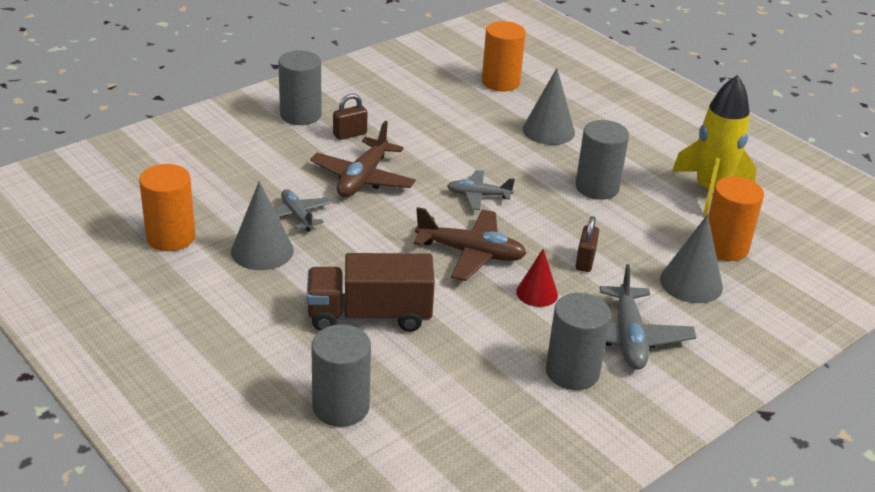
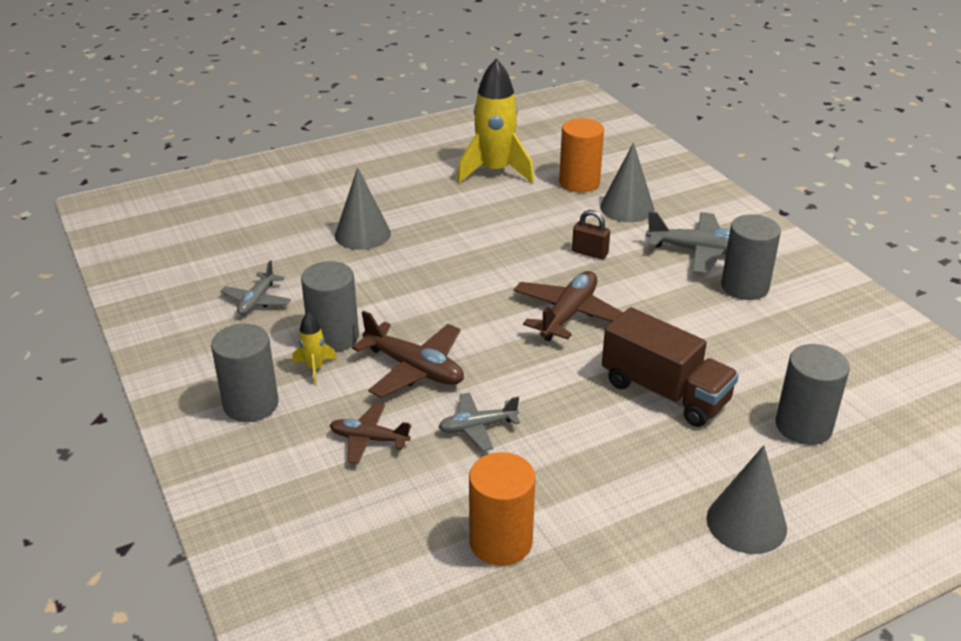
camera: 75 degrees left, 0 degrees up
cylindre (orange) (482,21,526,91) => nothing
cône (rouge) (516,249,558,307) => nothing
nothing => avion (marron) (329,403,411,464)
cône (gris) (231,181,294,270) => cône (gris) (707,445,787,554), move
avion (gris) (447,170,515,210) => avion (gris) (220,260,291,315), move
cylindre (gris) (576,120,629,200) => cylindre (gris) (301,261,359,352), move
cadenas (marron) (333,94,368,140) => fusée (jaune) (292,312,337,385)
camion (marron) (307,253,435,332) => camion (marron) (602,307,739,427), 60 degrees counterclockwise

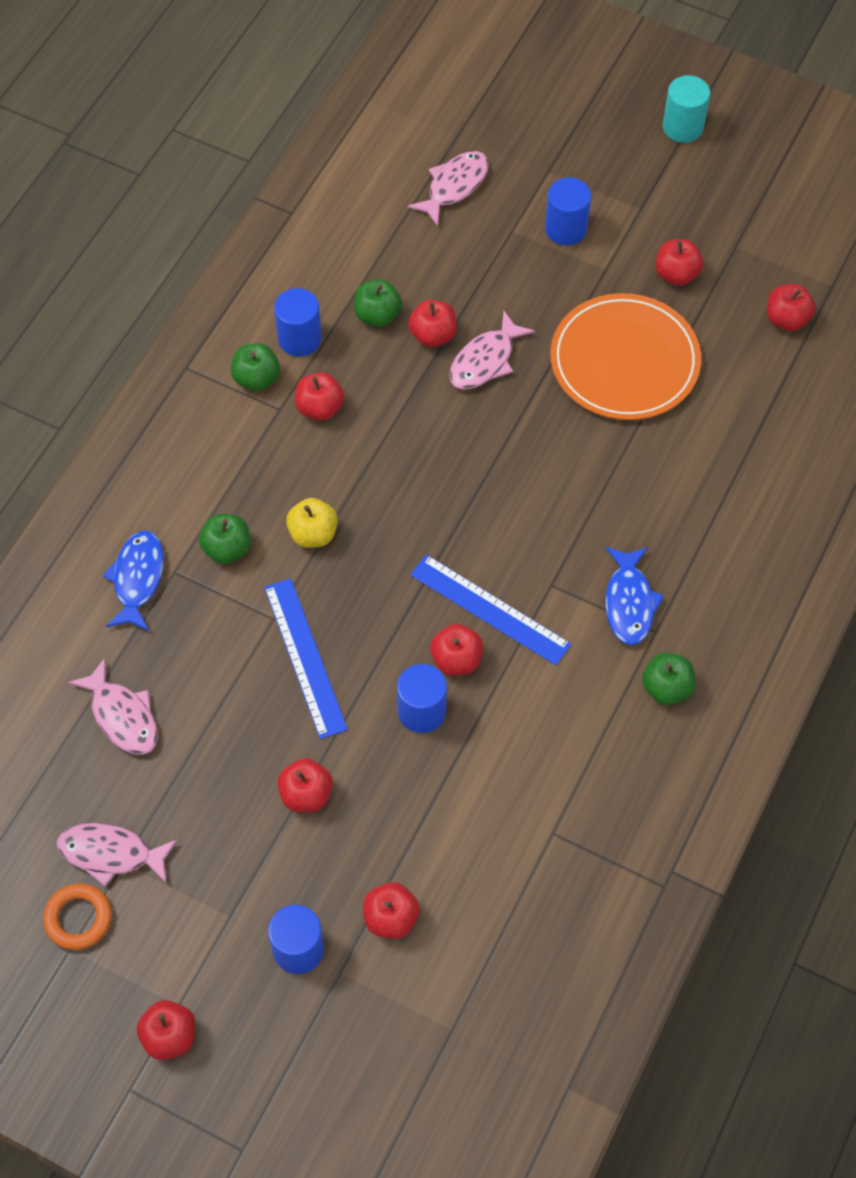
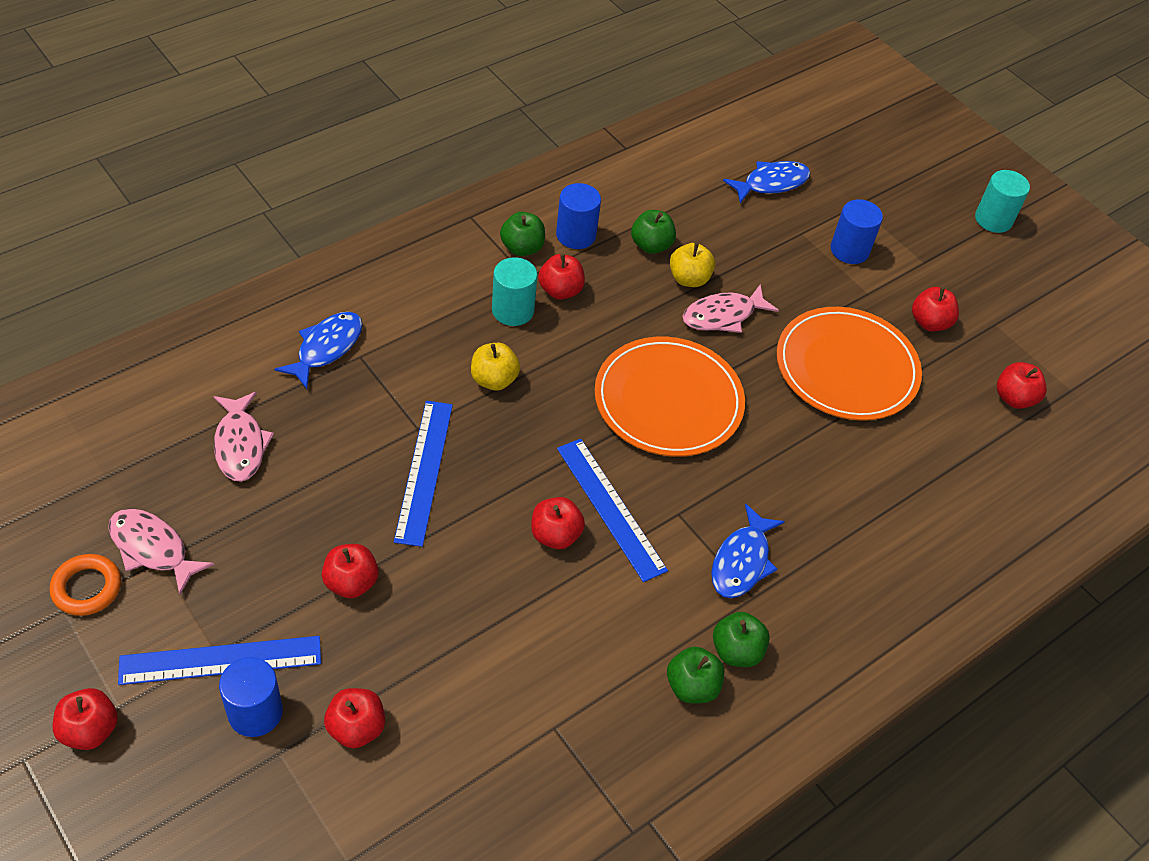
camera: 20 degrees right, 10 degrees down
cylindre (bleu) (397,664,447,733) => nothing
nothing => règle (bleu) (118,636,321,685)
nothing => cylindre (turquoise) (492,257,537,326)
nothing => assiette (orange) (594,337,745,457)
pomme (vert) (199,514,251,564) => pomme (vert) (667,646,724,703), move
poisson (rose) (408,151,489,226) => poisson (bleu) (723,161,811,203)
pomme (rouge) (408,300,457,347) => pomme (jaune) (670,242,715,287)

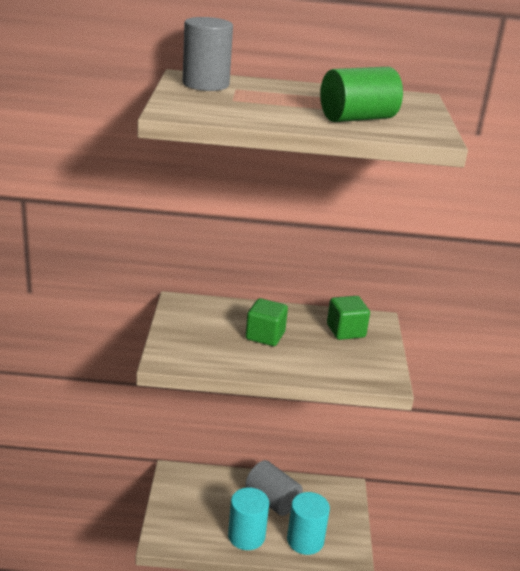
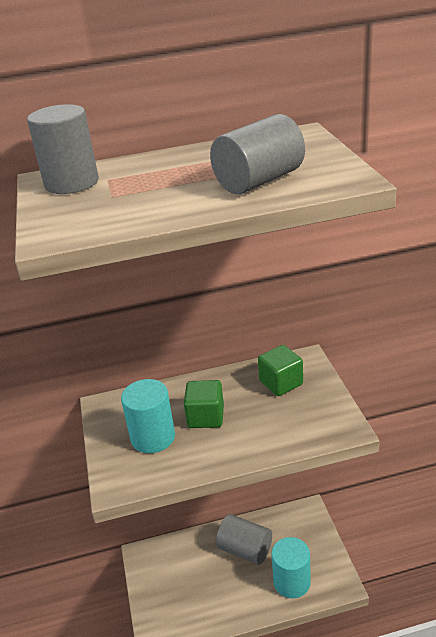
camera: 10 degrees left, 5 degrees up
cylindre (turquoise) (228,487,269,550) => cylindre (turquoise) (121,379,175,453), move
cylindre (vert) (320,67,403,122) => cylindre (gris) (210,114,305,194)

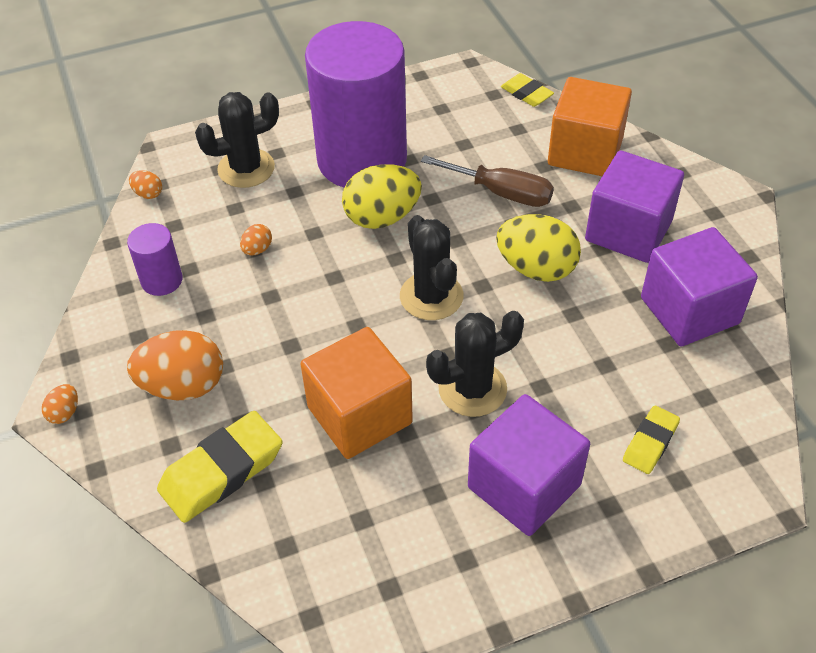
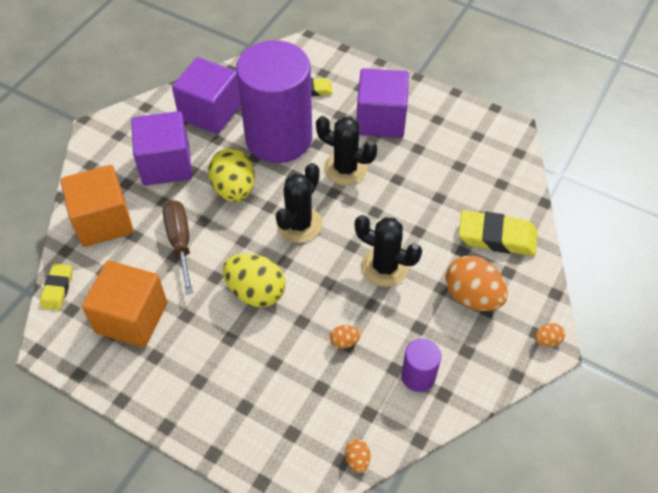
camera: 130 degrees left, 5 degrees up
cactus (noir) (195,92,279,188) => cactus (noir) (355,215,422,287), move
cube (orange) (300,327,413,459) => cube (orange) (82,260,167,348), move
cylindre (violet) (305,21,407,188) => cylindre (violet) (236,40,312,163), move

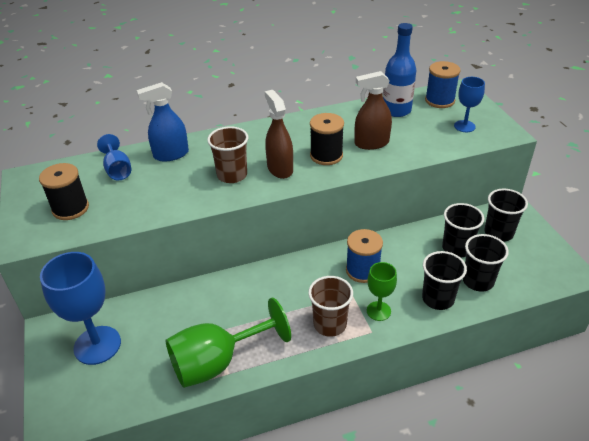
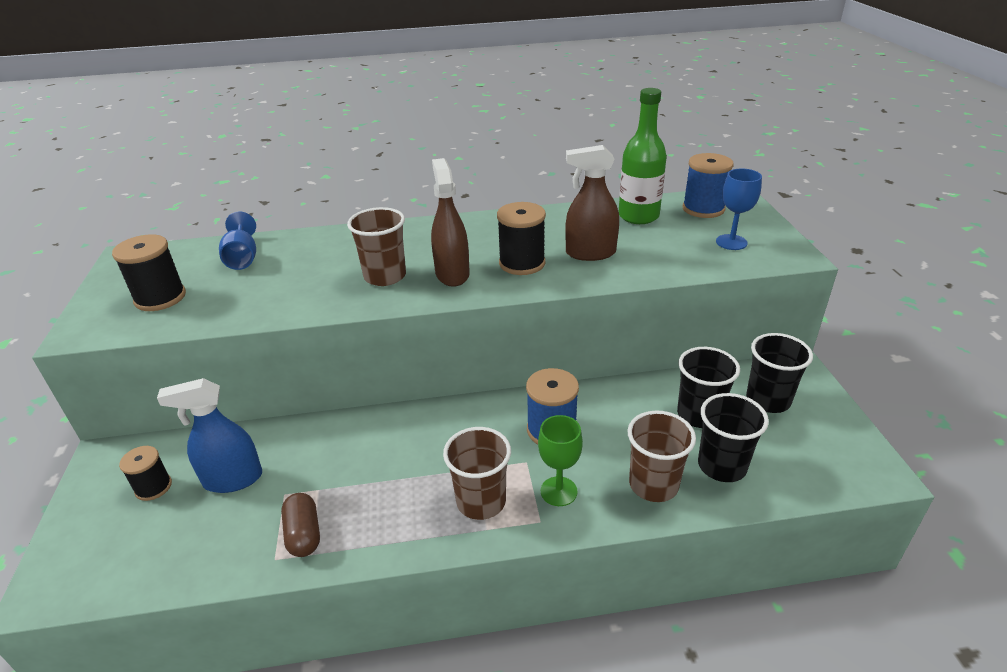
camera: 10 degrees right, 5 degrees down
vaporisateur (bleu) (137,82,189,162) => vaporisateur (bleu) (157,378,262,493), move
verre à pied (bleu) (40,252,121,365) => bobine (noir) (119,446,172,501)
verre à pied (vert) (166,297,291,388) => gélule (marron) (281,493,320,557)
bouteille (bleu) (383,23,416,117) => bouteille (vert) (619,88,667,224)
gobelet (noir) (422,251,467,310) => gobelet (marron) (628,411,696,502)

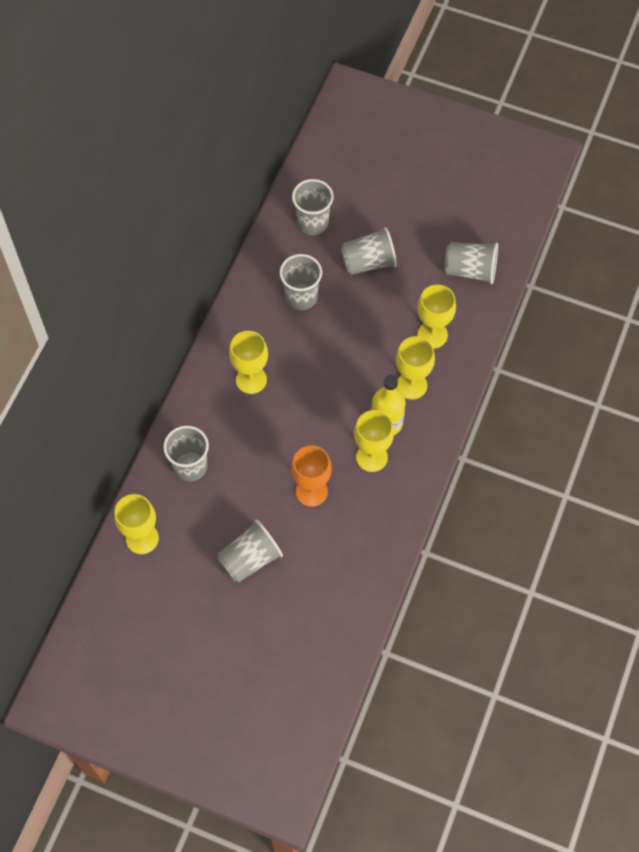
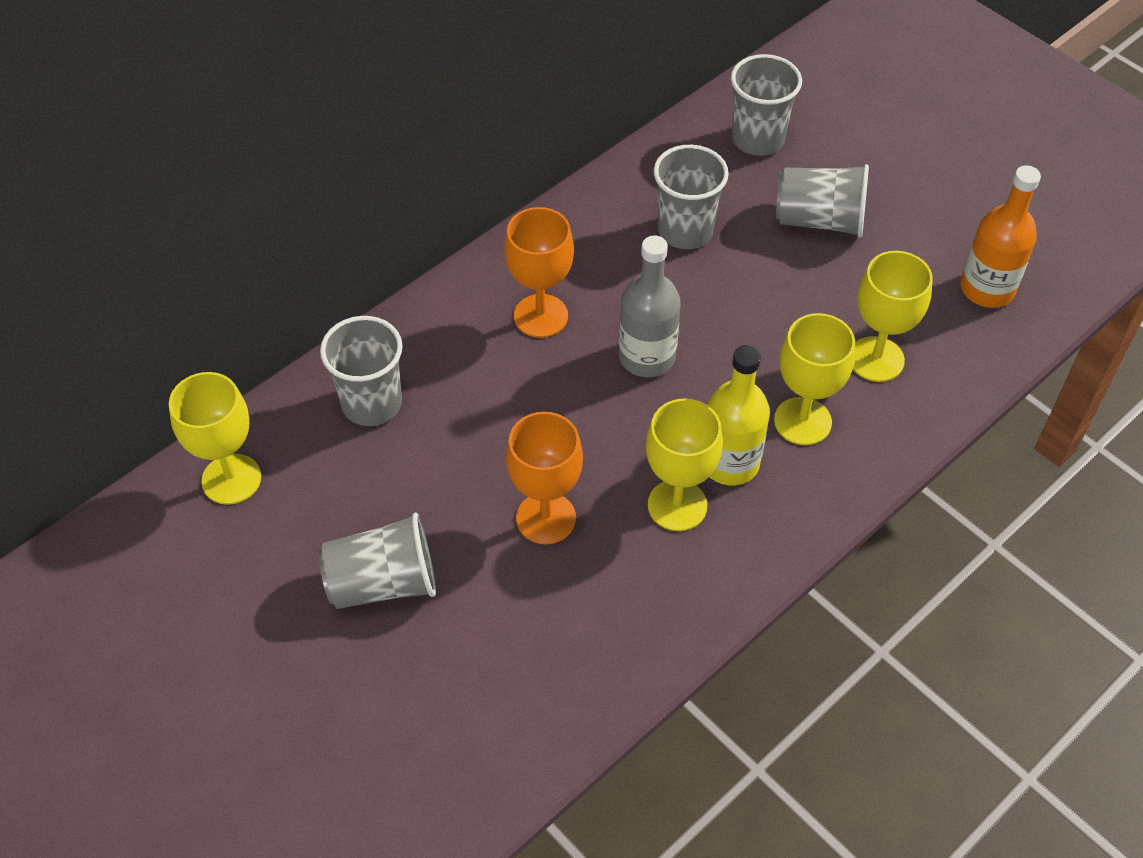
camera: 25 degrees right, 10 degrees down
nothing => bouteille (gris) (619,235,681,377)
gobelet (gris) (444,242,498,284) => bouteille (orange) (960,165,1041,308)
verre à pied (jaune) (229,331,268,394) => verre à pied (orange) (504,207,574,338)

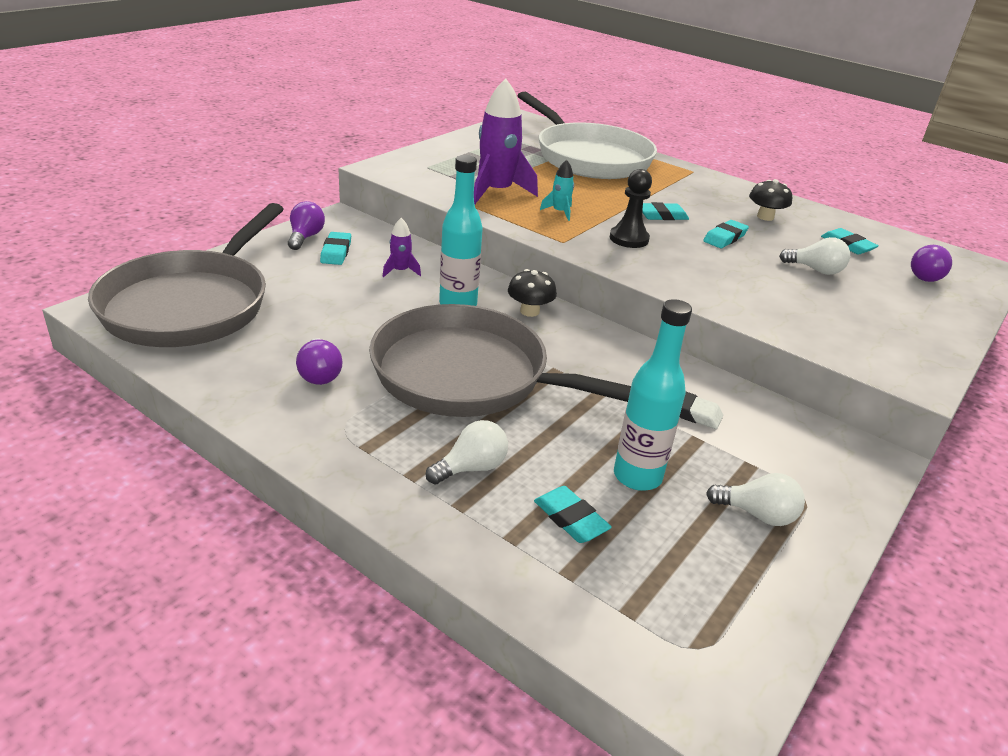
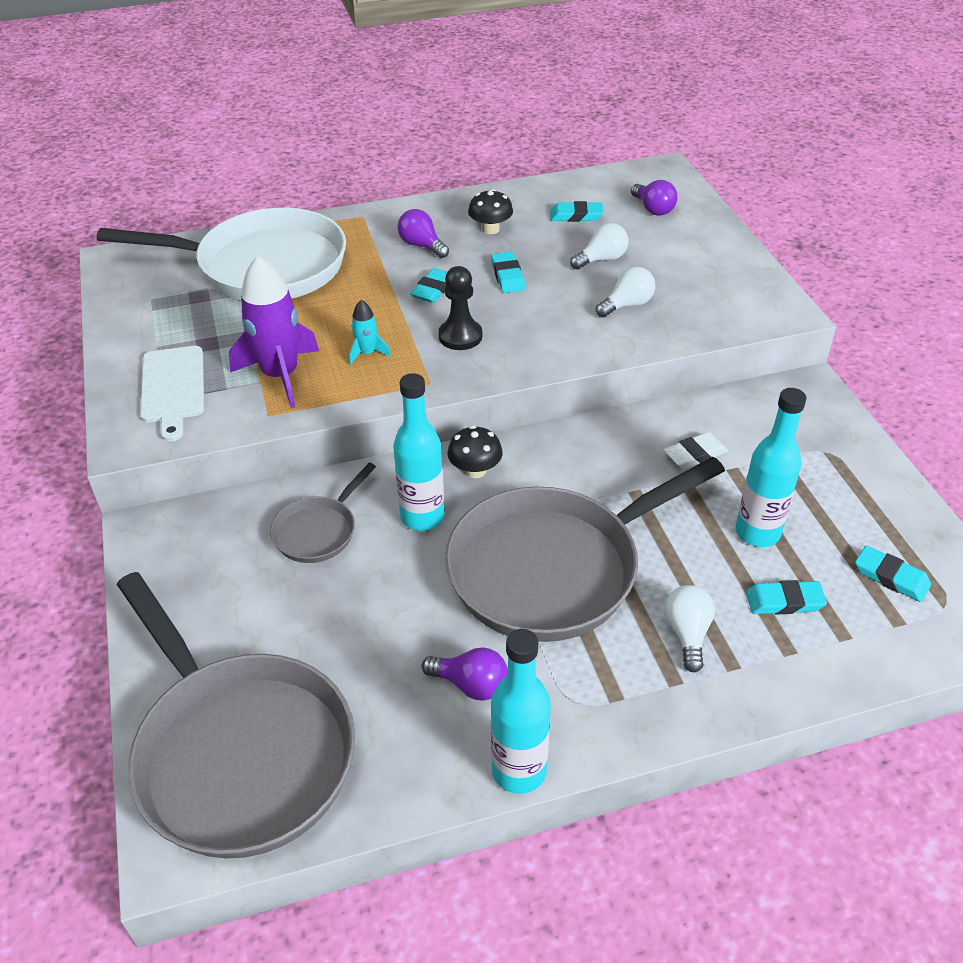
camera: 50 degrees left, 10 degrees up
nothing => planche à découper (blanc) (140,346,204,442)
nothing => bouteille (turquoise) (491,629,551,794)
ampoule (violet) (288,201,325,250) => ampoule (violet) (397,209,449,258), move
gomme (turquoise) (320,232,351,265) => gomme (turquoise) (855,545,931,602), move
ampoule (blanc) (706,473,805,526) => ampoule (blanc) (596,267,655,317), move
fusée (violet) (382,218,421,277) => poêle (gris) (270,463,376,563)

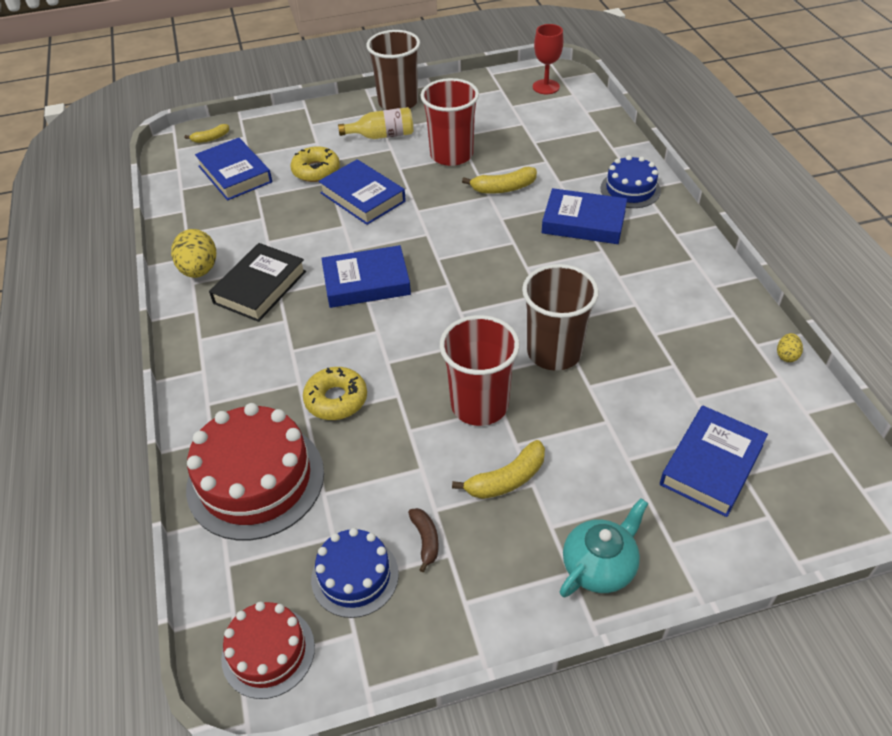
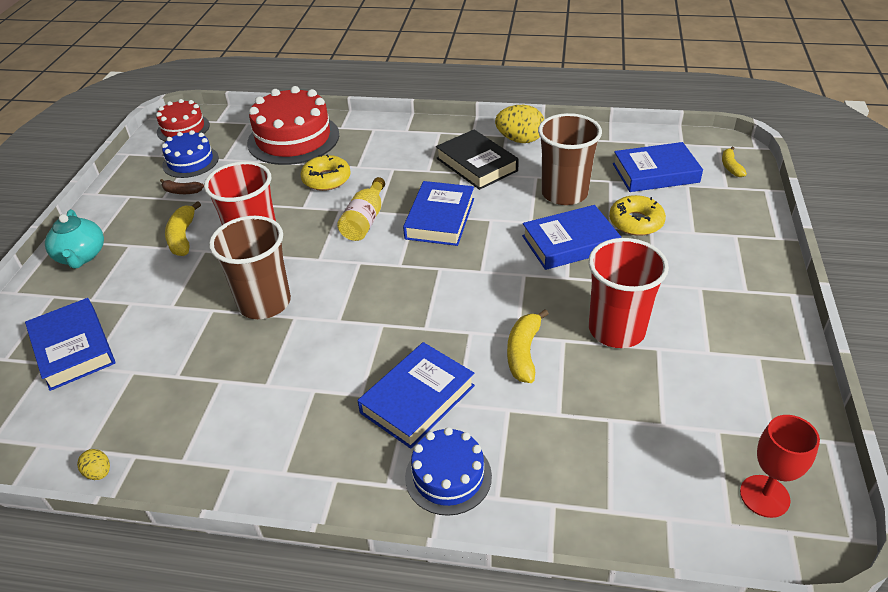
camera: 115 degrees right, 5 degrees down
bouteille (jaune) (338,107,413,139) => bouteille (jaune) (337,177,385,241), move
gobelet (marron) (366,30,420,110) => gobelet (marron) (538,113,602,205), move

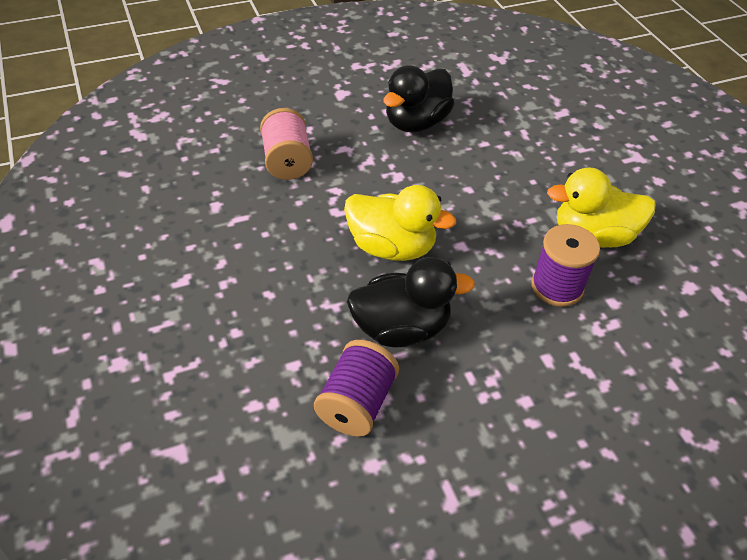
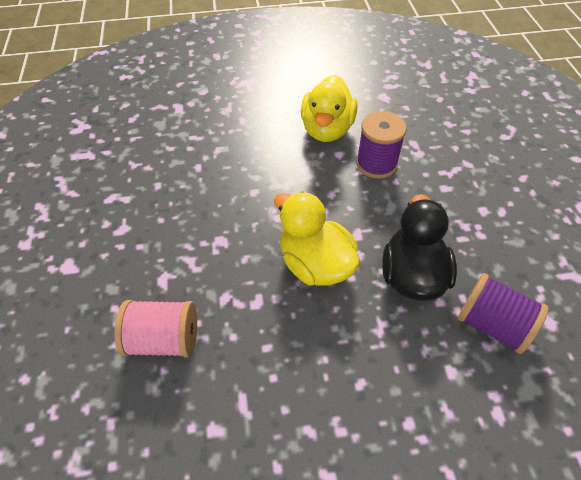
camera: 75 degrees left, 5 degrees up
canard (noir) (383,65,455,132) => nothing
canard (jaune) (344,185,456,261) => canard (jaune) (274,191,359,286), 75 degrees counterclockwise

